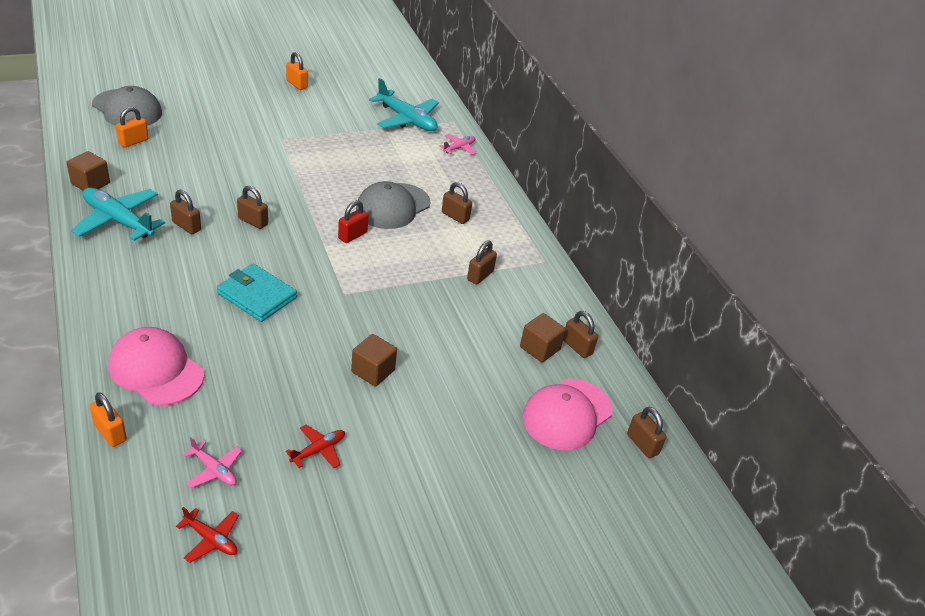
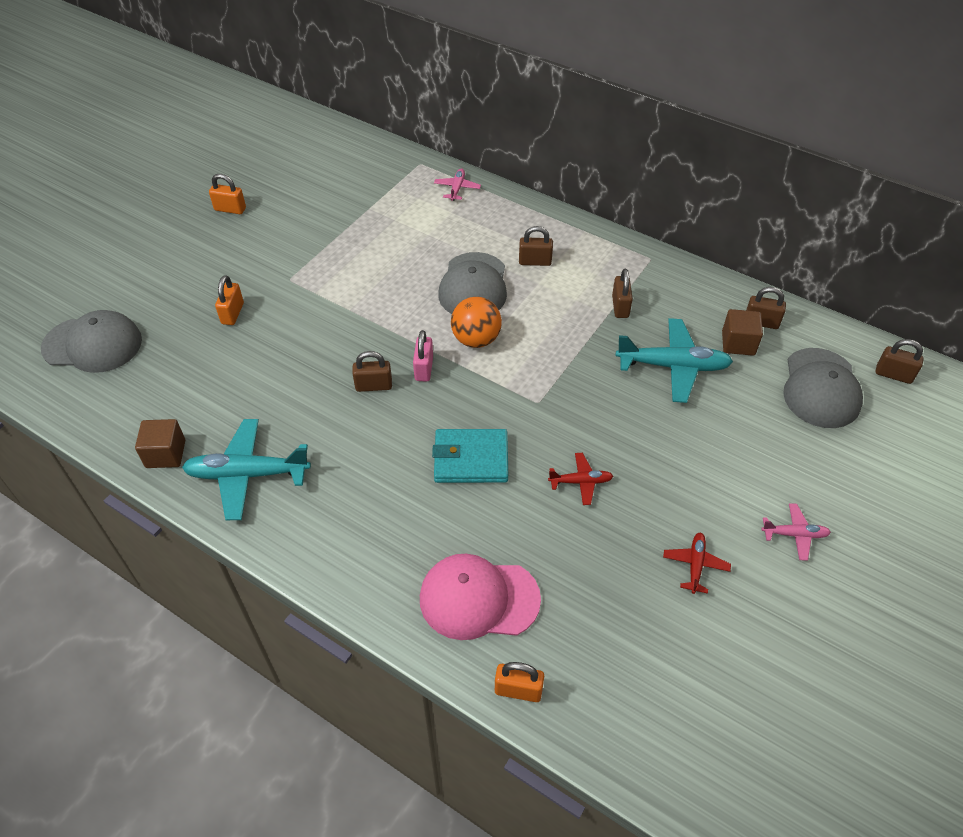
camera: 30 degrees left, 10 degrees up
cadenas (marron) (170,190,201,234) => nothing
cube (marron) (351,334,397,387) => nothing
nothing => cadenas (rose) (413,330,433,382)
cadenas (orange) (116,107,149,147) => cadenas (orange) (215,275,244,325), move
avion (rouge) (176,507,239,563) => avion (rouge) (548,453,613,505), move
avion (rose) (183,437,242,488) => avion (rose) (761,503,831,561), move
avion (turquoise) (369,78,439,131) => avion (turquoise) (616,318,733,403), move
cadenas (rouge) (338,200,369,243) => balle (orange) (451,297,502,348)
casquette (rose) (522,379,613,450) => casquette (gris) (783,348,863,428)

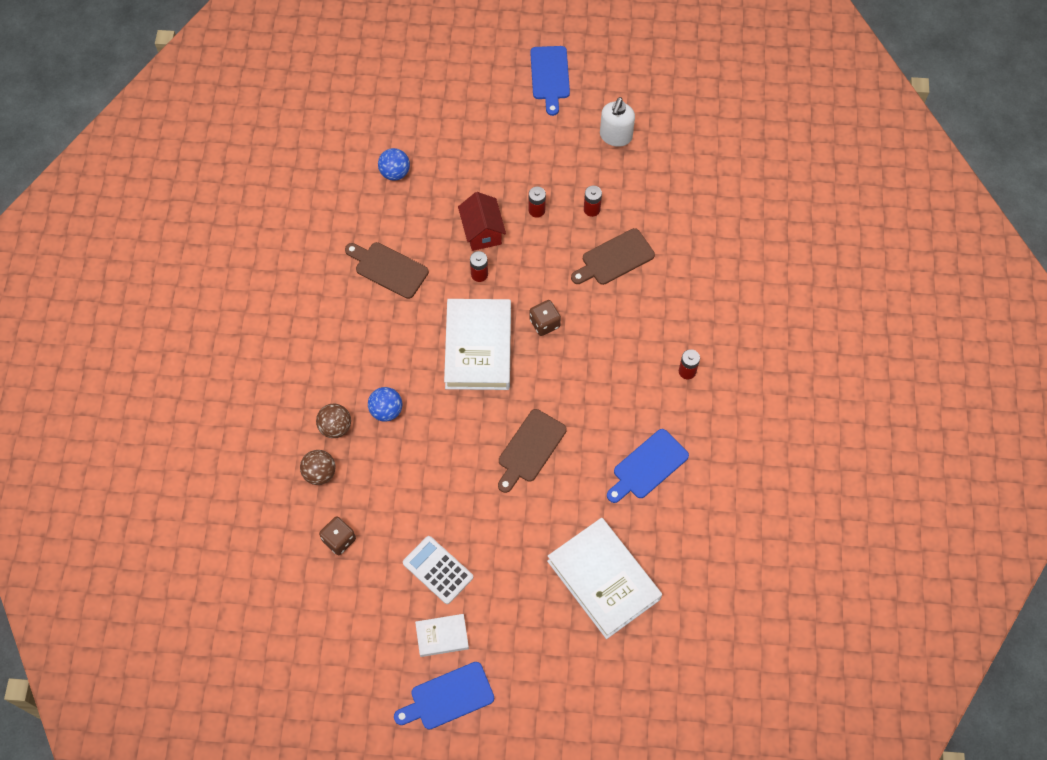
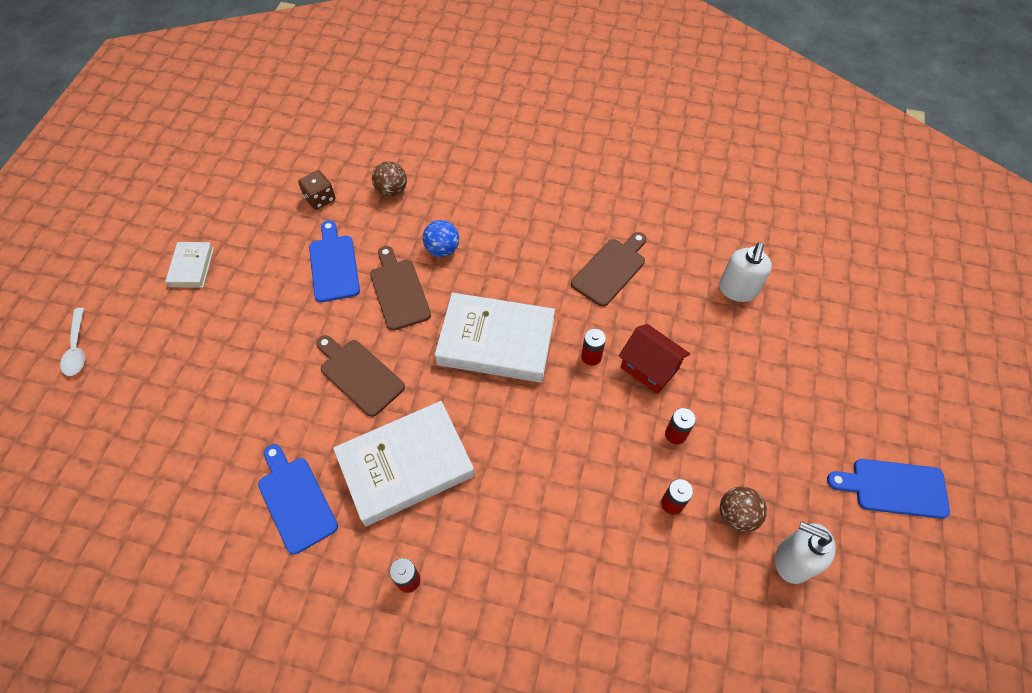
camera: 100 degrees right, 5 degrees down
calculatrice (blanc) (403,536,473,604) => nothing
dé (marron) (530,300,561,336) => nothing
nothing => cuillère (blanc) (60,308,85,376)
balle (marron) (316,404,351,438) => balle (marron) (720,486,767,533), move
planche à découper (bleu) (394,662,494,730) => planche à découper (bleu) (309,220,360,302), move
livre (blanc) (547,518,662,639) => livre (blanc) (333,401,475,526), move
planche à découper (marron) (571,228,655,285) => planche à découper (marron) (370,246,431,331), move
balle (bleu) (378,148,410,181) => distributeur de savon (blanc) (719,242,772,302)
maison (rouge) (458,192,506,251) => maison (rouge) (619,324,690,394), 45 degrees clockwise

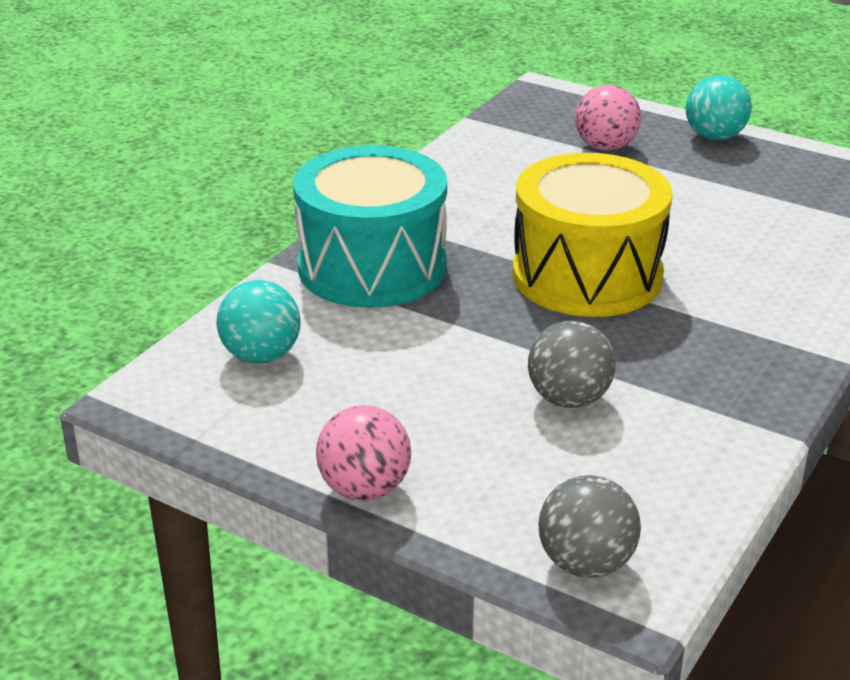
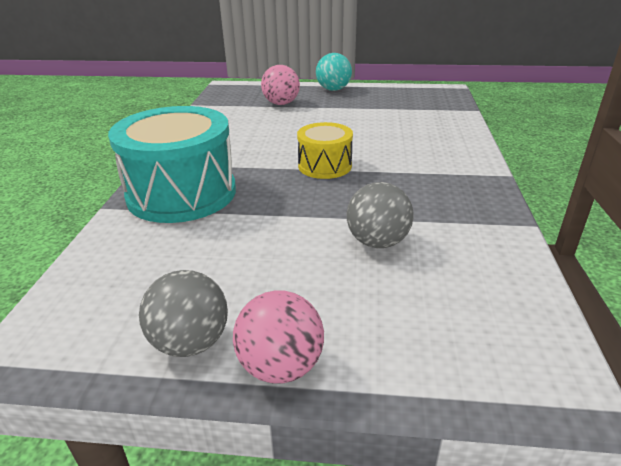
camera: 25 degrees left, 0 degrees up
balle (turquoise) (216,280,301,364) => nothing
balle (gris) (538,475,641,578) => balle (gris) (139,270,228,357), move
tambour (jaune) (513,153,673,317) => tambour (jaune) (297,122,353,179), x0.55

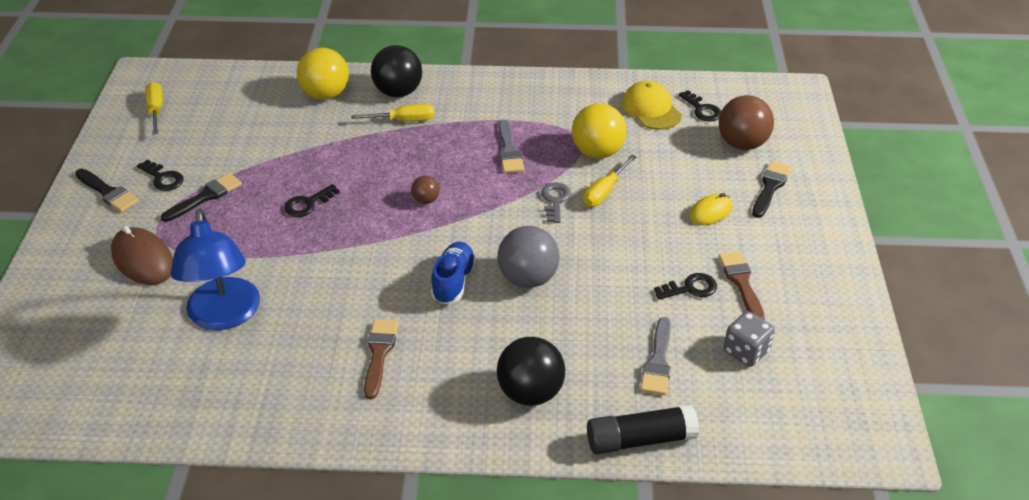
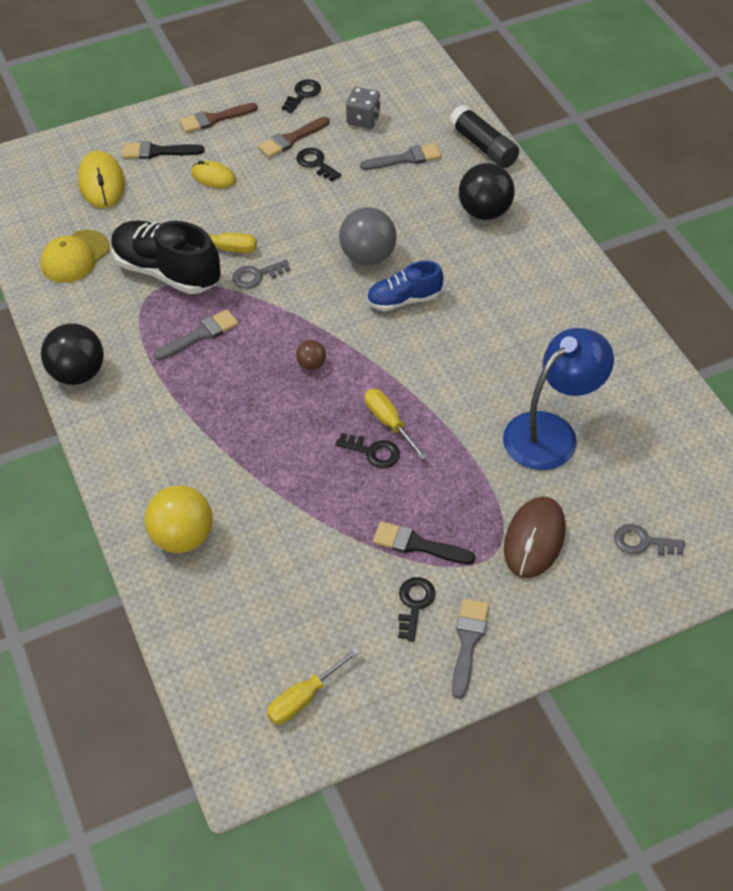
camera: 115 degrees left, 10 degrees up
nothing => clé (gris) (614,524,685,555)
tournevis (jaune) (351,104,434,121) => tournevis (jaune) (365,389,428,460), move
pinceau (marron) (364,319,398,399) => pinceau (marron) (180,103,258,133), move
balle (noir) (371,45,422,97) => balle (noir) (41,323,104,385), move
clé (noir) (678,90,721,121) => clé (noir) (282,79,321,113), move
balle (jaune) (572,103,627,158) => chaussure (noir) (111,221,221,294)
balle (marron) (719,95,774,150) => souris (jaune) (78,151,125,208)
pinceau (noir) (75,169,139,212) => pinceau (gris) (452,598,489,699)

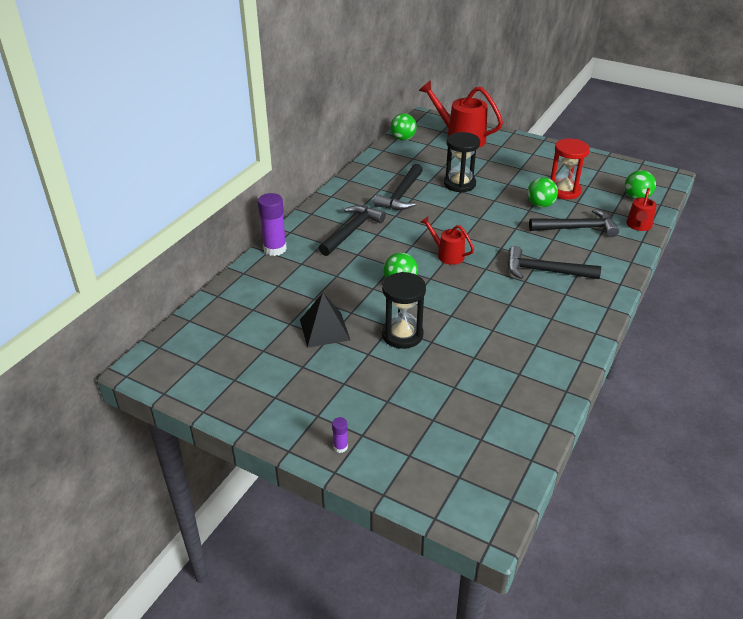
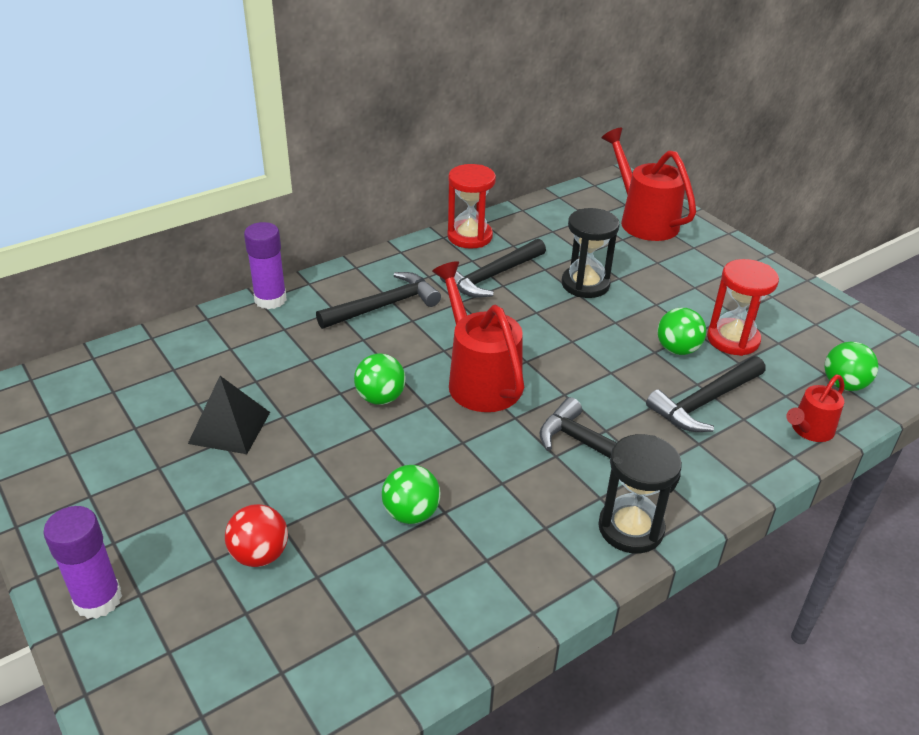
camera: 25 degrees right, 0 degrees up
nothing => balle (rouge) (225,504,288,567)
nothing => sablier (rouge) (447,164,496,249)
sablier (noir) (382,272,426,349) => sablier (noir) (598,434,682,553), move
balle (vert) (390,113,417,140) => balle (vert) (382,465,440,524), move
marteau (noir) (529,209,619,237) => marteau (noir) (646,356,766,432), 120 degrees clockwise
bâton de colle (violet) (332,417,348,453) => bâton de colle (violet) (43,506,122,619), x2.13
arrosoir (rouge) (421,216,474,265) => arrosoir (rouge) (432,261,524,412), x1.82

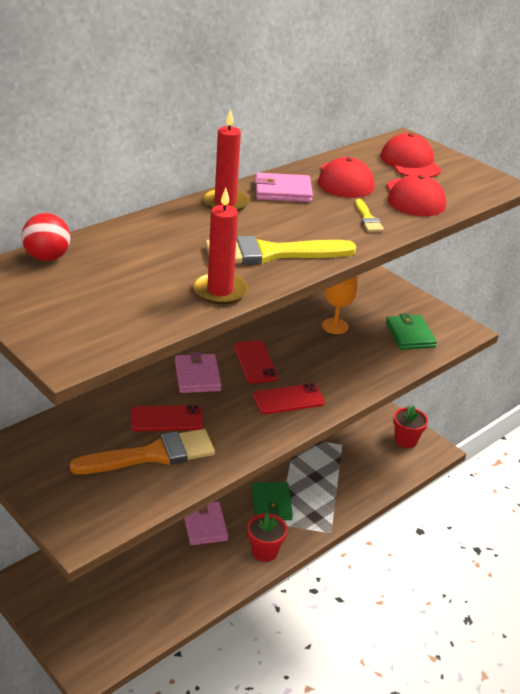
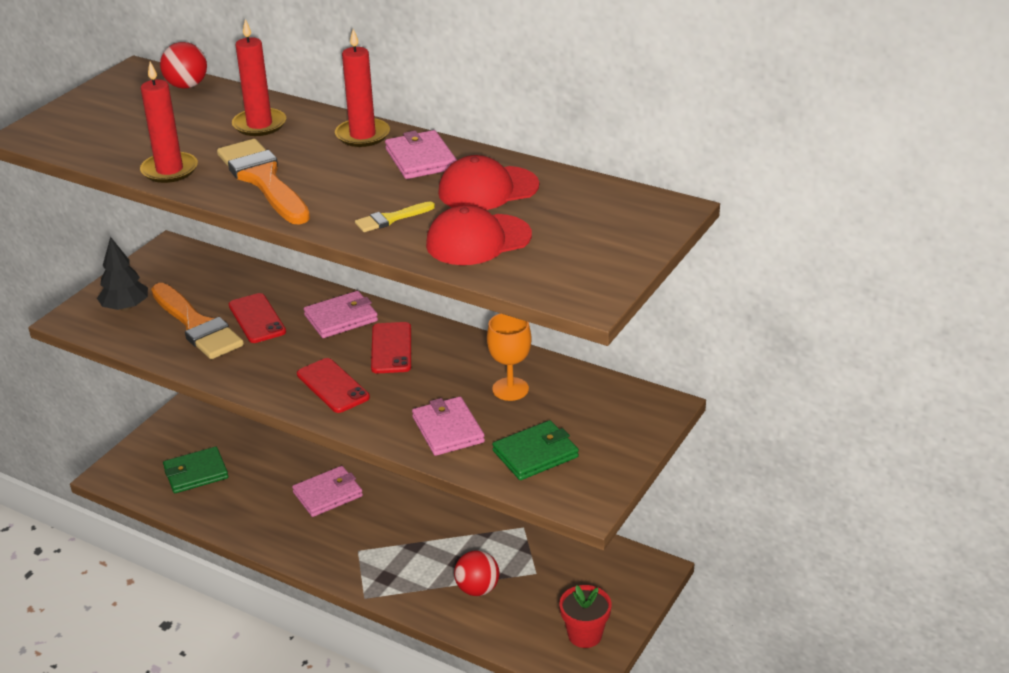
camera: 75 degrees right, 0 degrees up
pot de fleurs (rouge) (247,513,287,562) => nothing
casquette (rouge) (381,133,441,178) => nothing
nothing => arbre (noir) (97,237,148,311)
nothing => bougie (rouge) (232,19,286,136)
nothing => portefeuille (rose) (412,396,485,456)
nothing => balle (rouge) (454,550,499,596)
portefeuille (vert) (252,482,293,520) => portefeuille (vert) (163,447,228,493), move
pinceau (jaune) (206,236,356,265) => pinceau (orange) (217,139,310,224)
téléphone (rouge) (234,340,278,383) => téléphone (rouge) (371,322,411,373), 60 degrees counterclockwise

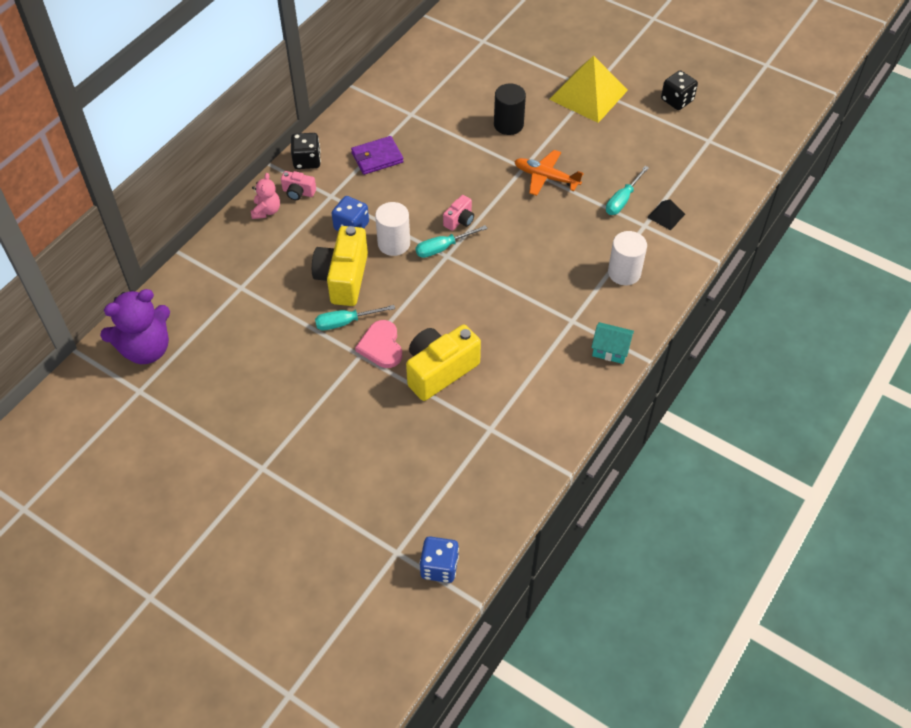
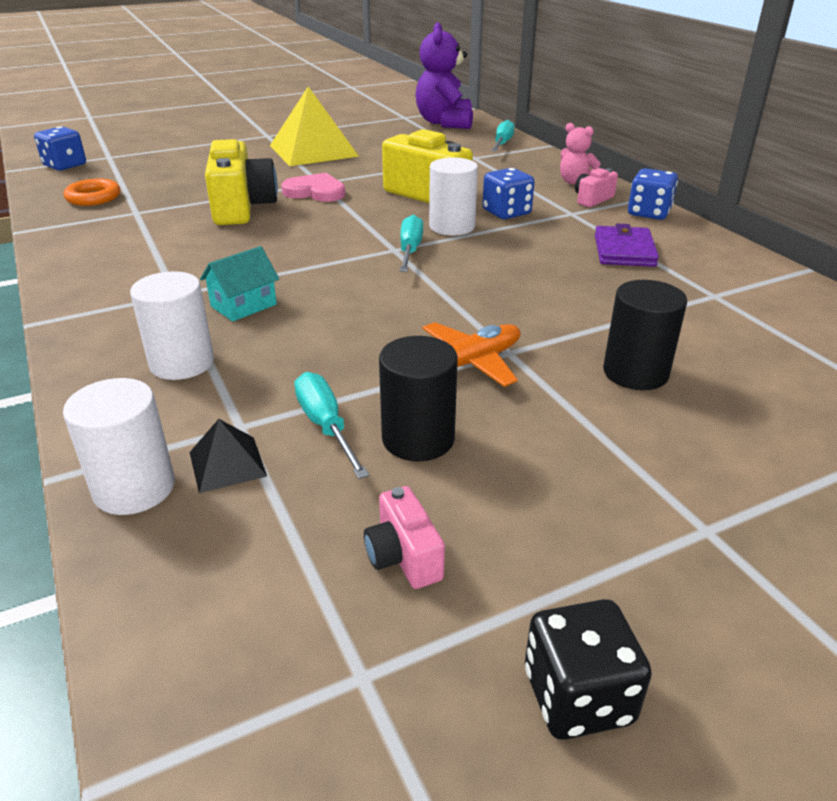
camera: 120 degrees right, 20 degrees down
nothing => cylindre (blanc) (63,378,175,515)
nothing => anneau (orange) (64,178,120,206)
nothing => cylindre (noir) (379,336,458,461)
tournevis (turquoise) (315,305,395,330) => tournevis (turquoise) (491,120,515,151), move
appareil photo (rose) (443,195,474,231) => appareil photo (rose) (364,486,445,589), move
pyramide (jaune) (549,56,628,123) => pyramide (jaune) (270,86,359,166), move
maison (turquoise) (591,322,634,364) => maison (turquoise) (200,246,279,321), move
dé (noir) (291,133,321,169) => dé (bleu) (628,168,678,220)

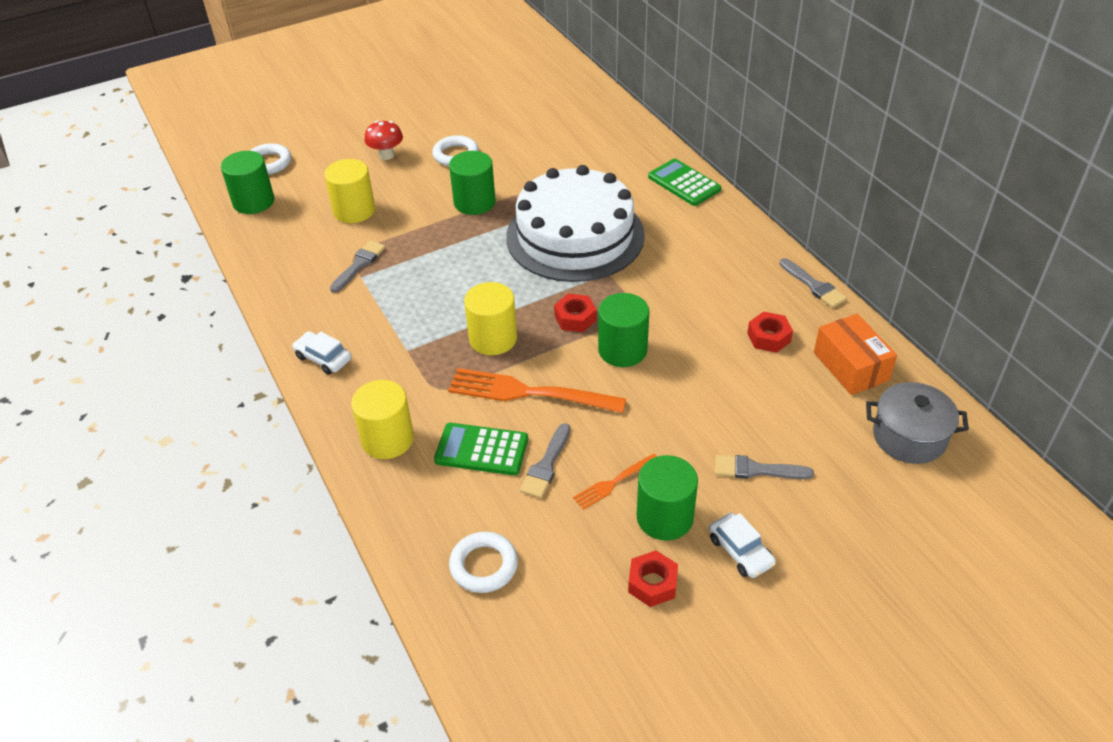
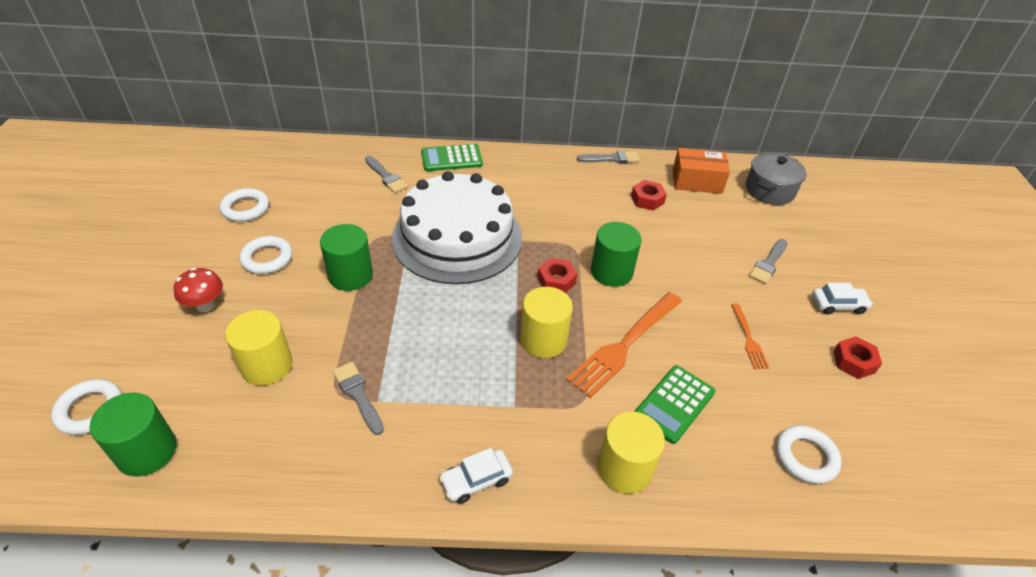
camera: 65 degrees left, 0 degrees up
cylindre (vert) (636,455,698,541) => nothing
nothing => anneau (blanc) (220,188,269,222)
pinceau (gris) (520,423,570,498) => pinceau (gris) (365,156,408,193), move

